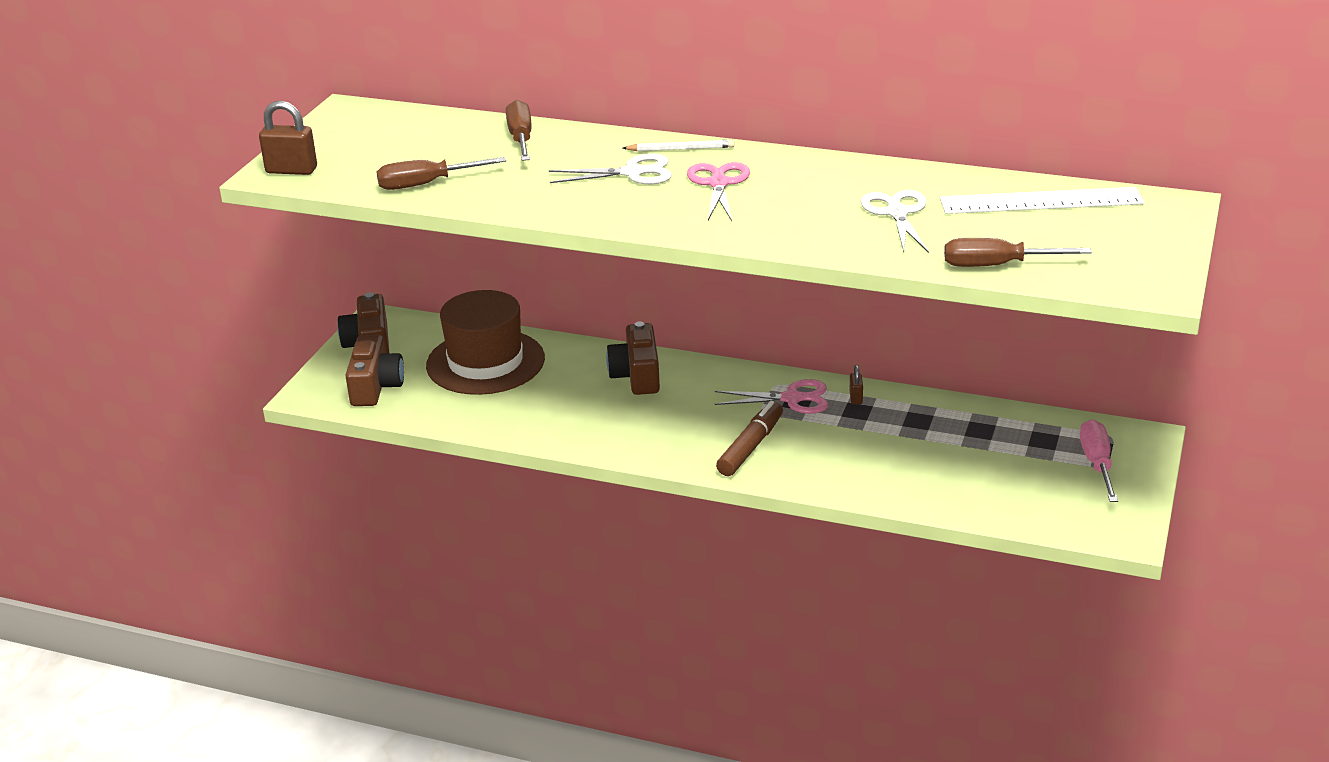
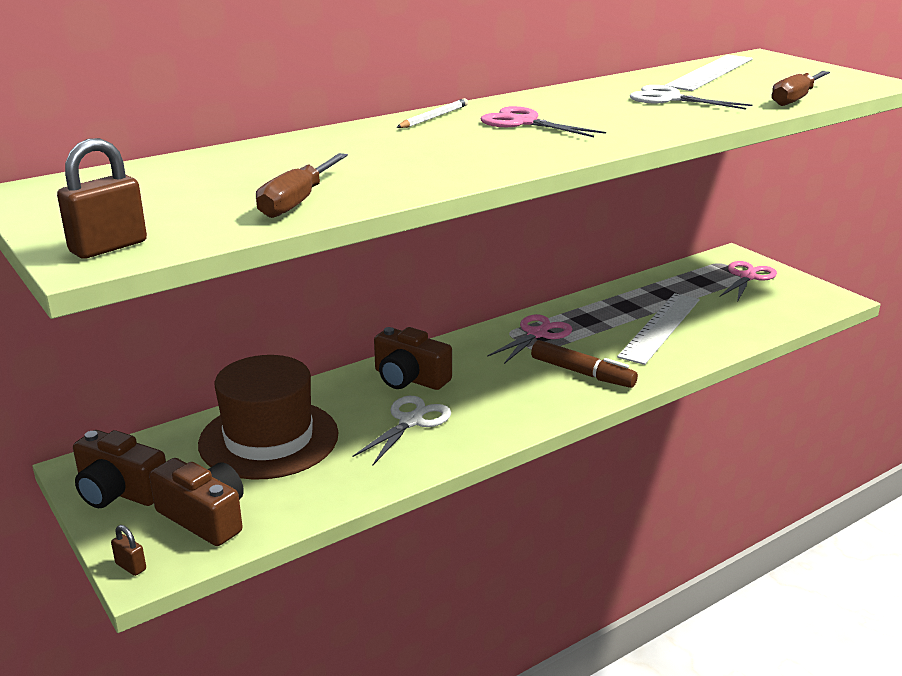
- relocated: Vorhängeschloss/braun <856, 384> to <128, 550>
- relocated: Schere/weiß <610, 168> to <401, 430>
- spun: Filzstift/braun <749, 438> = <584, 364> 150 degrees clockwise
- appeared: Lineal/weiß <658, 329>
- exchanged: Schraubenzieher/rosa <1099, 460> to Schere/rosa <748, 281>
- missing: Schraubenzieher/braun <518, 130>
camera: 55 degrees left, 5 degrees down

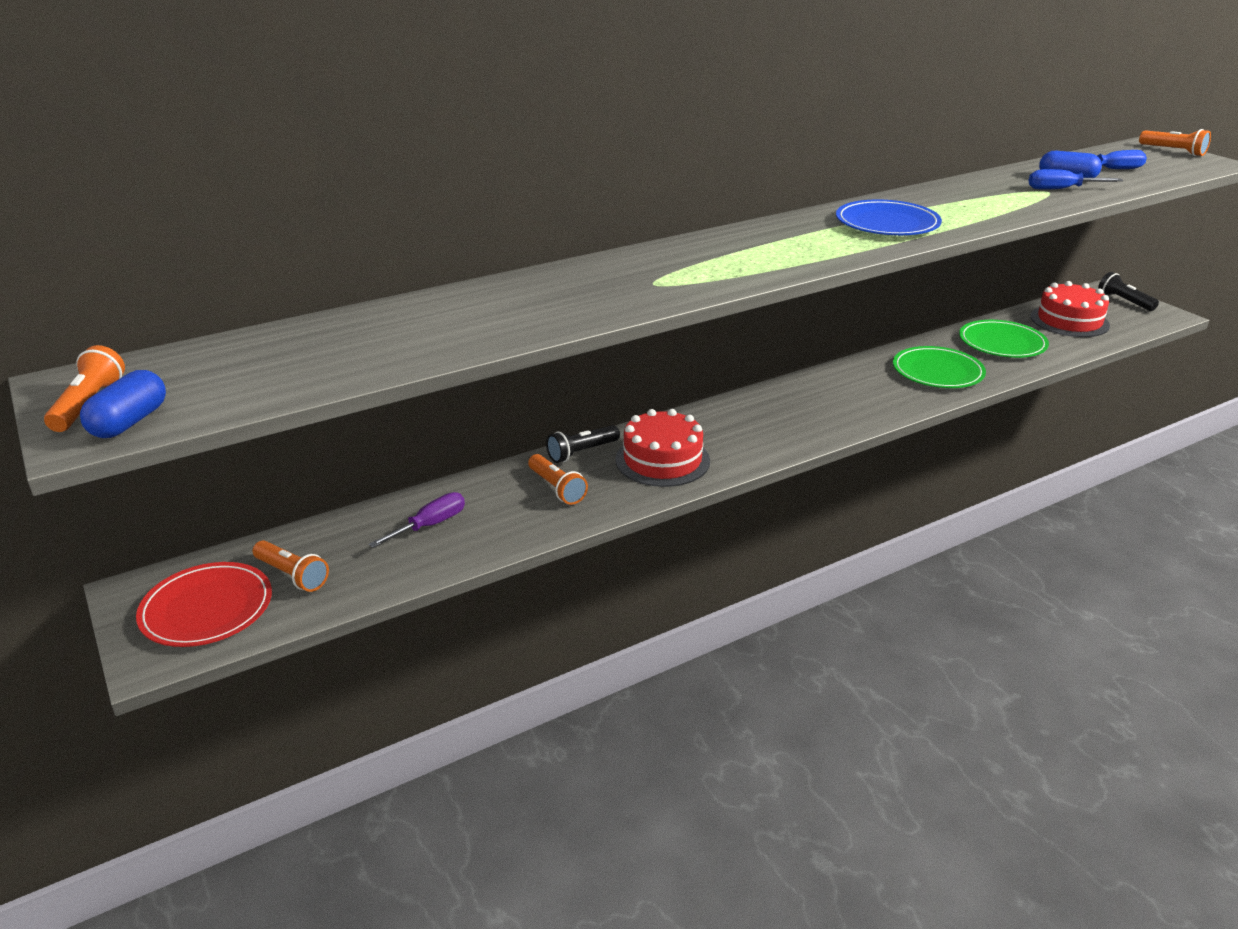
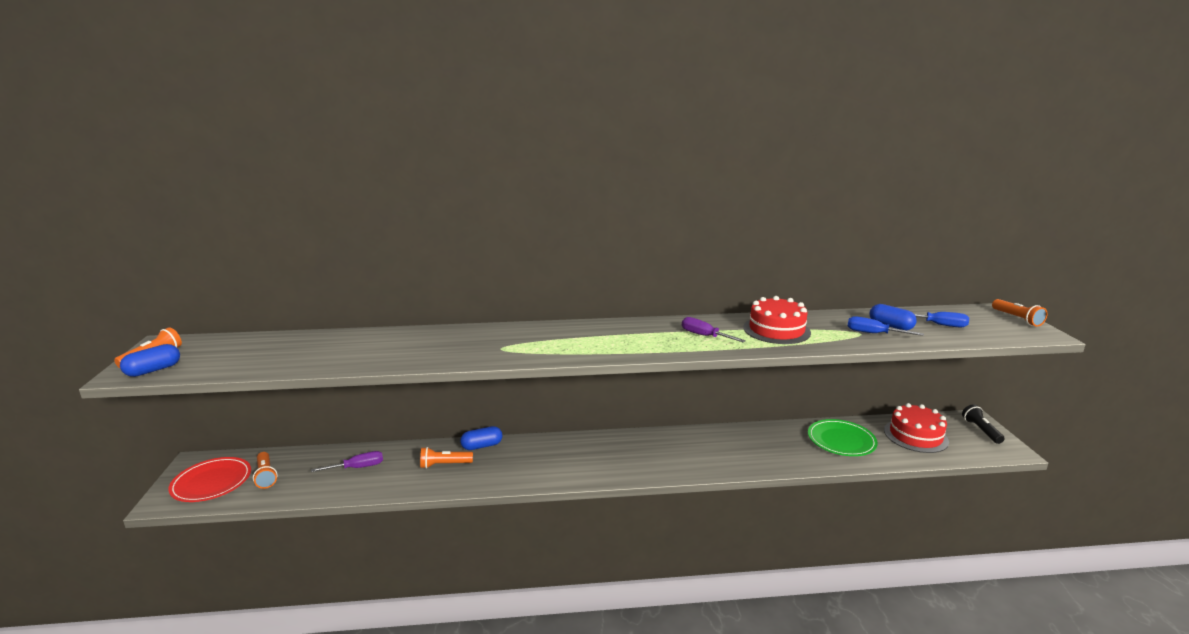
- spun: Taschenlampe/orange <558, 479> = <446, 458> 90 degrees clockwise
- exchanged: Taschenlampe/schwarz <583, 444> to Kapsel/blau <481, 438>
- exchanged: Teller/blau <889, 217> to Schraubenzieher/lila <714, 330>
- relocated: Kuchen/rot <662, 448> to <777, 320>
- missing: Teller/grün <939, 367>
camera: 25 degrees right, 10 degrees down

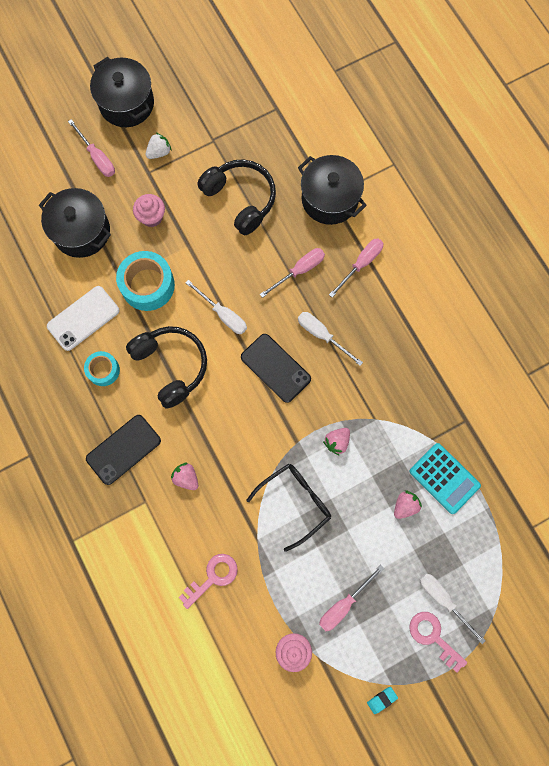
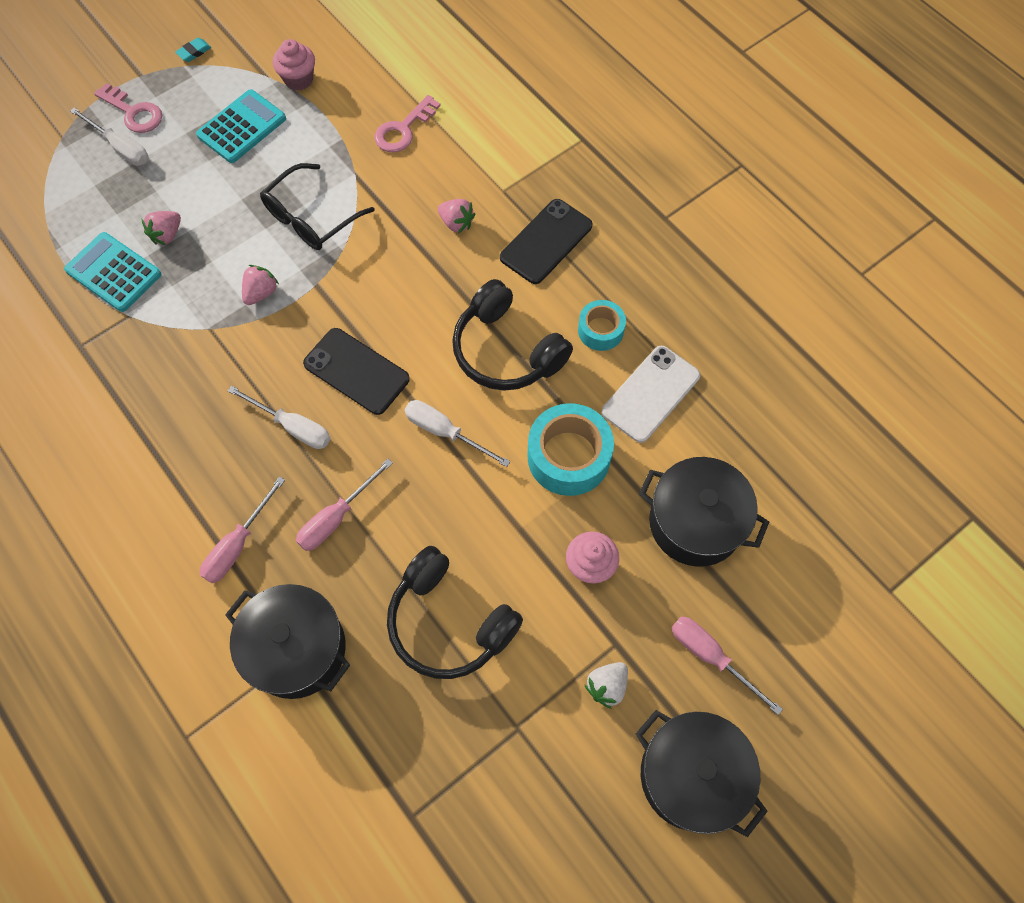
- exchanged: Schraubenzieher/rosa <351, 598> to Taschenrechner/türkis <241, 126>
camera: 170 degrees right, 10 degrees down

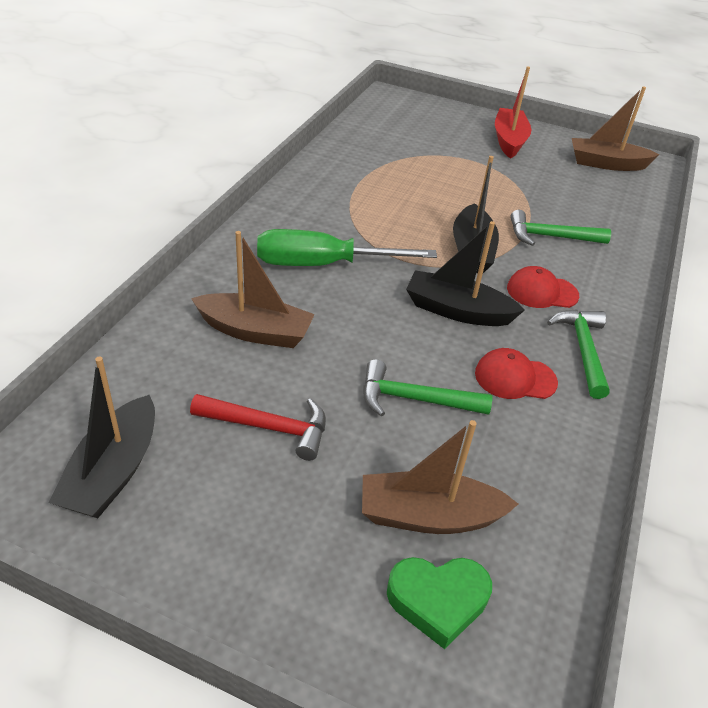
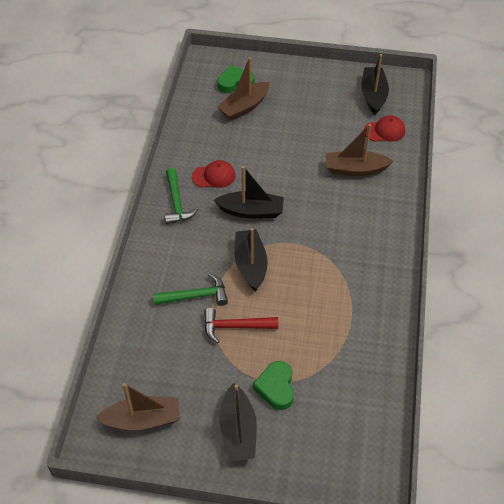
- relocated: Hammer/rot <258, 427> to <241, 325>
- spun: Boot/braun <440, 477> = <243, 89> 150 degrees clockwise
- colour: Boot/rot <513, 112> to Boot/schwarz <238, 422>
- appeared: Herz/grün <273, 385>
- relocated: Kappe/rot <543, 287> to <384, 128>
- missing: Schraubenzieher/grün <347, 247>
- missing: Hammer/grün <428, 388>
camera: 170 degrees right, 10 degrees up

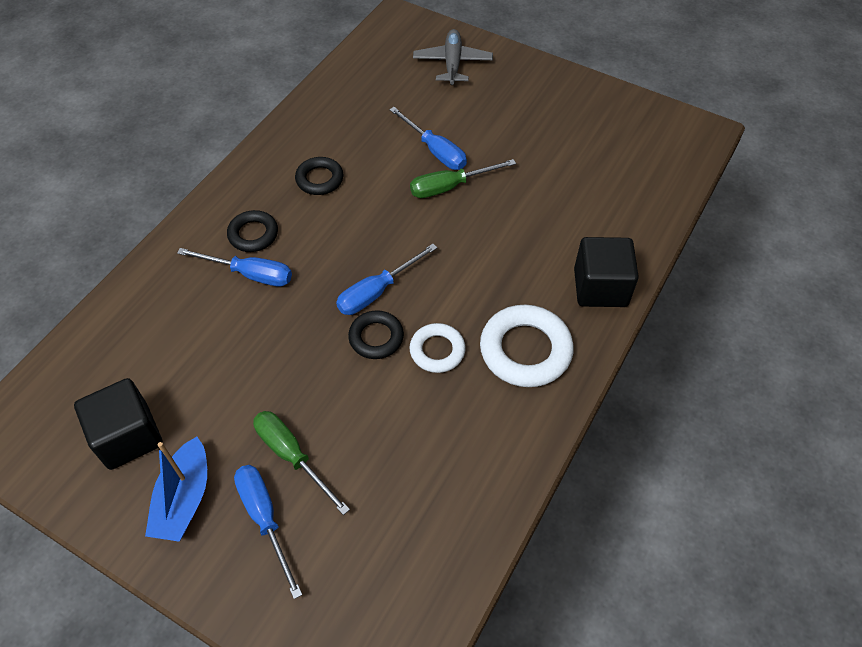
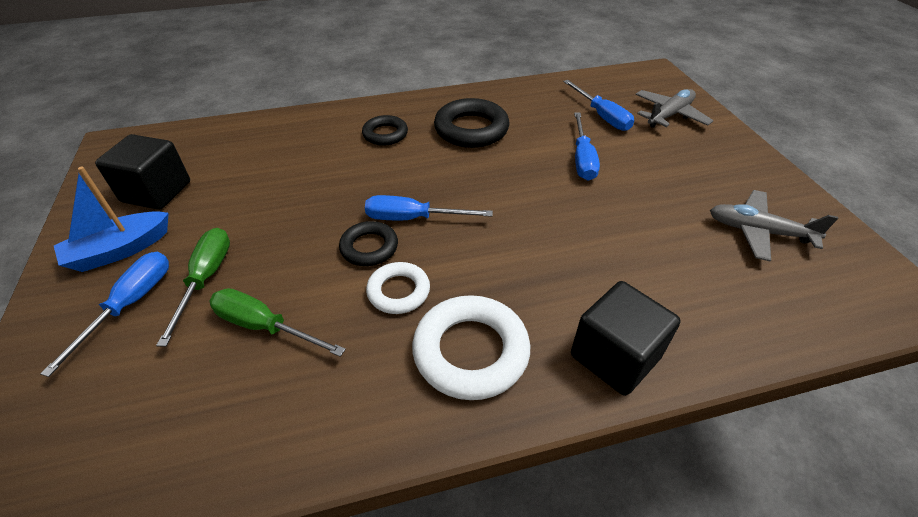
- relocated: Schraubenzieher/grün <463, 178> to <277, 322>
- size: Ring/schwarz <319, 176> = <472, 123> x1.66
- relocated: Schraubenzieher/blau <234, 267> to <598, 105>
- appeared: Flugzeug/grau <774, 226>
camera: 45 degrees right, 10 degrees down

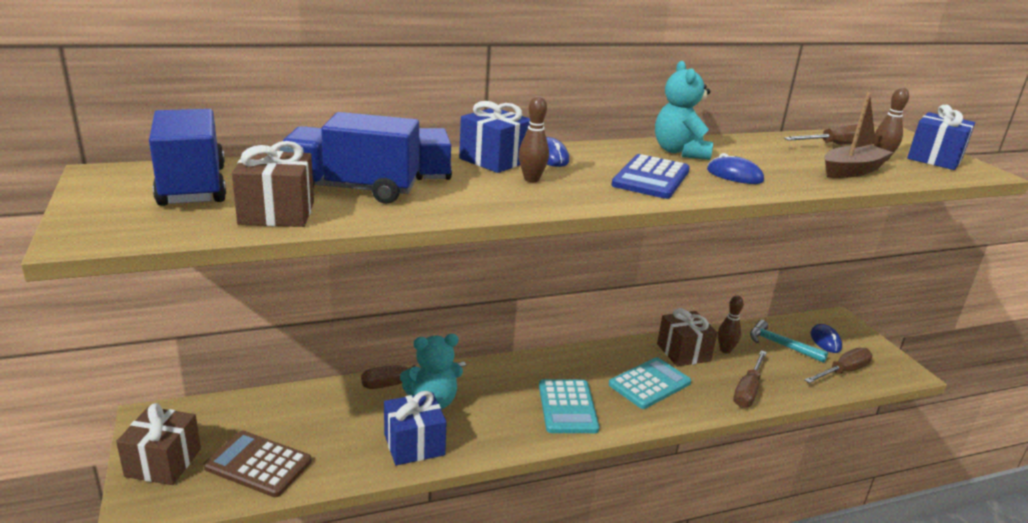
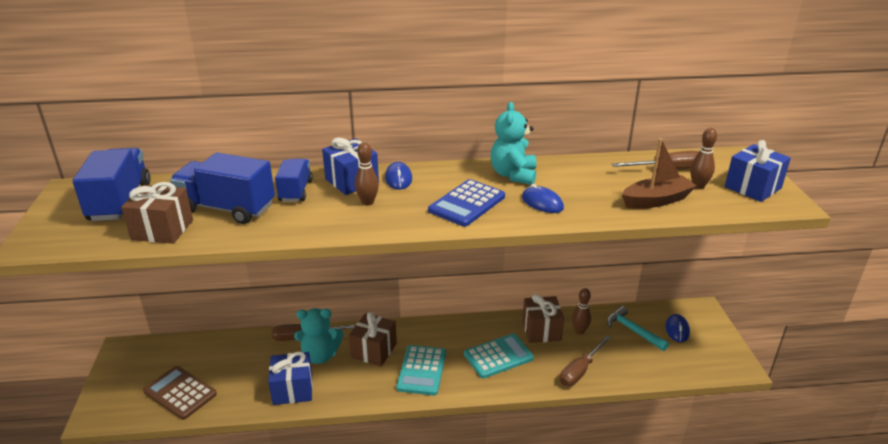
- relocated: Geschenk/braun <158, 444> to <373, 339>
- missing: Schraubenzieher/braun <838, 365>
camera: 15 degrees right, 5 degrees up

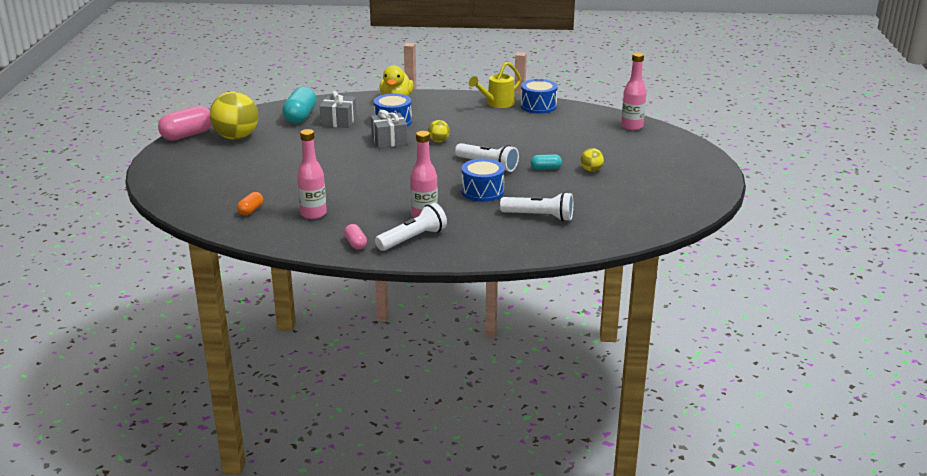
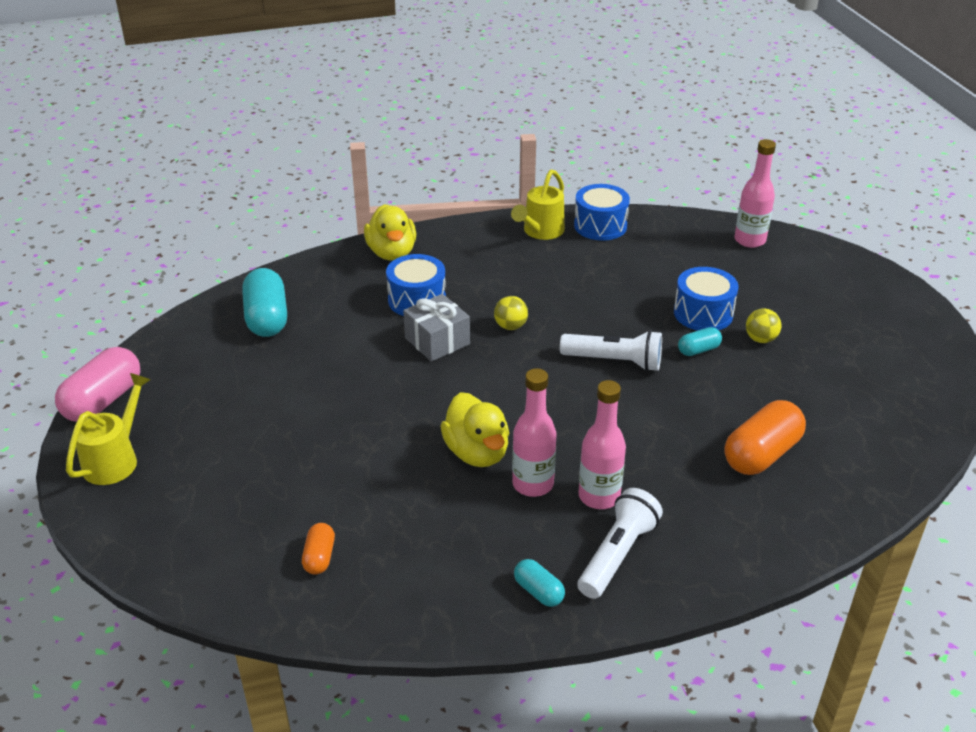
- appeared: Gießkanne/gelb <108, 429>
- appeared: Ente/gelb <475, 429>
- relocated: Flasche/rosa <312, 174> to <534, 432>
- colour: Kapsel/rosa <355, 237> to Kapsel/türkis <539, 583>
- relocated: Trommel/blau <483, 180> to <706, 299>
- exchanged: Taschenlampe/weiß <536, 206> to Kapsel/orange <765, 437>
- missing: Ball/gelb <234, 115>
- missing: Geschenk/grau <338, 109>
camera: 20 degrees left, 10 degrees up

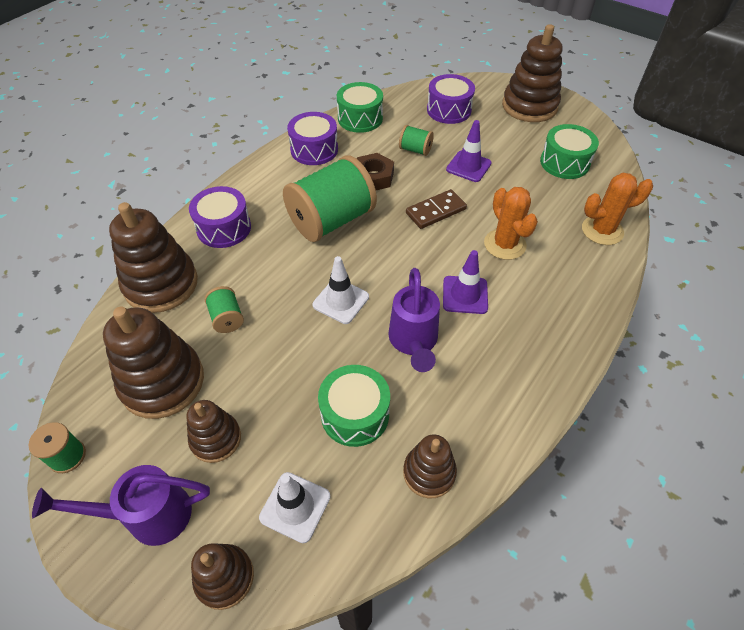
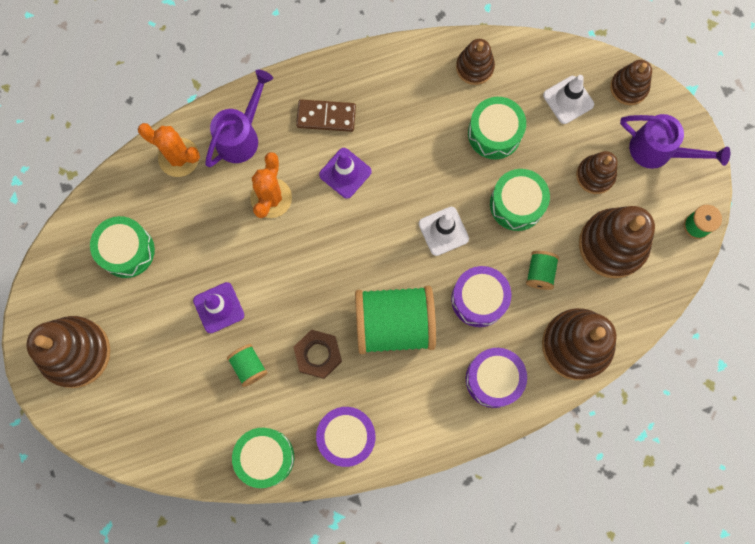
- relocated: Gießkanne/lila <414, 320> to <239, 118>
- relocated: Dominostein/braun <436, 209> to <326, 115>
- relocated: Trommel/lila <451, 99> to <481, 296>
- appeared: Trommel/grün <520, 200>
camera: 145 degrees left, 25 degrees up

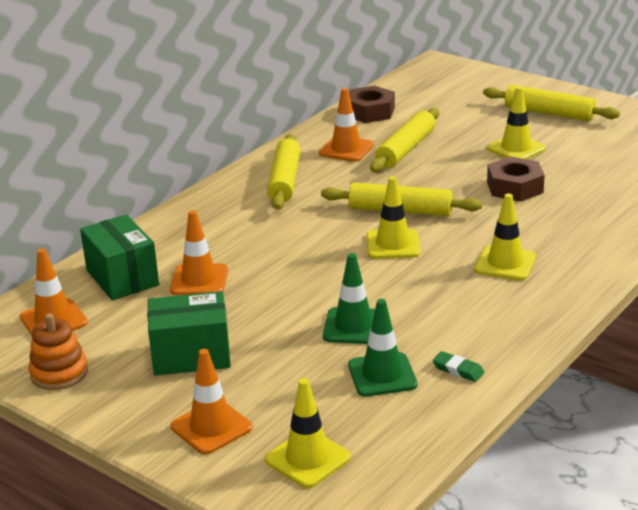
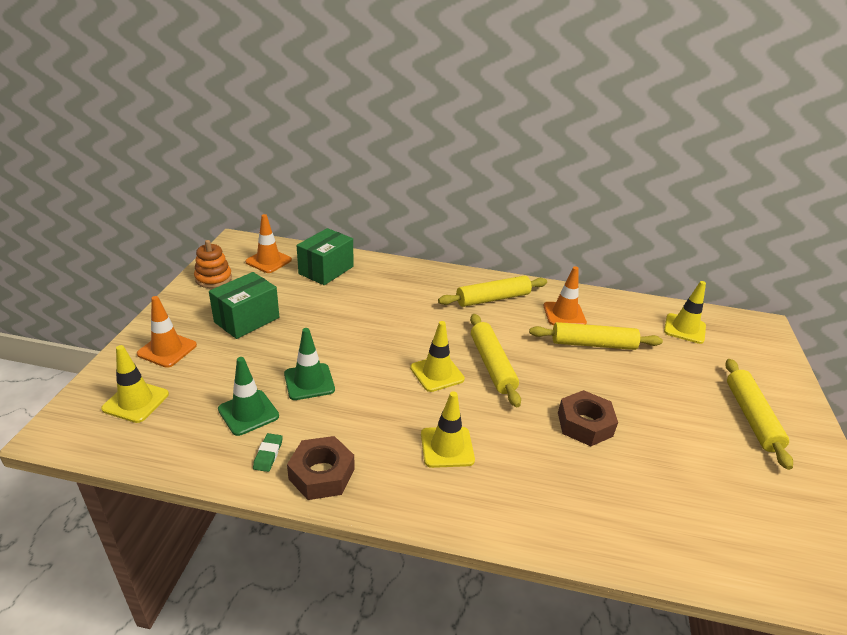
- spun: Schachtel/grün <189, 333> = <244, 305> 75 degrees clockwise
- relocated: Sechskantmutter/braun <372, 104> to <320, 468>
- relocated: Leitkegel/gelb <516, 122> to <685, 312>
- missing: Leitkegel/orange <199, 252>
camera: 60 degrees right, 5 degrees up

